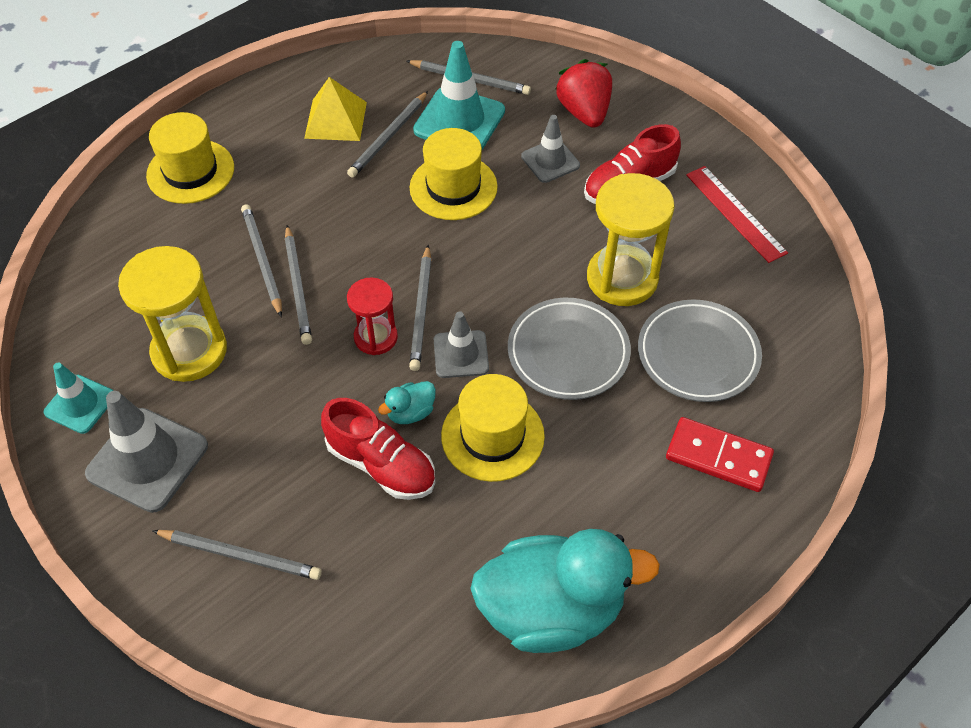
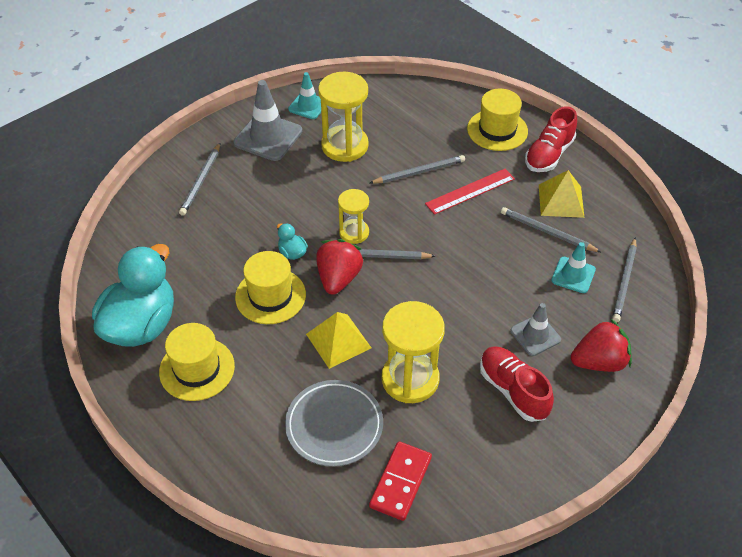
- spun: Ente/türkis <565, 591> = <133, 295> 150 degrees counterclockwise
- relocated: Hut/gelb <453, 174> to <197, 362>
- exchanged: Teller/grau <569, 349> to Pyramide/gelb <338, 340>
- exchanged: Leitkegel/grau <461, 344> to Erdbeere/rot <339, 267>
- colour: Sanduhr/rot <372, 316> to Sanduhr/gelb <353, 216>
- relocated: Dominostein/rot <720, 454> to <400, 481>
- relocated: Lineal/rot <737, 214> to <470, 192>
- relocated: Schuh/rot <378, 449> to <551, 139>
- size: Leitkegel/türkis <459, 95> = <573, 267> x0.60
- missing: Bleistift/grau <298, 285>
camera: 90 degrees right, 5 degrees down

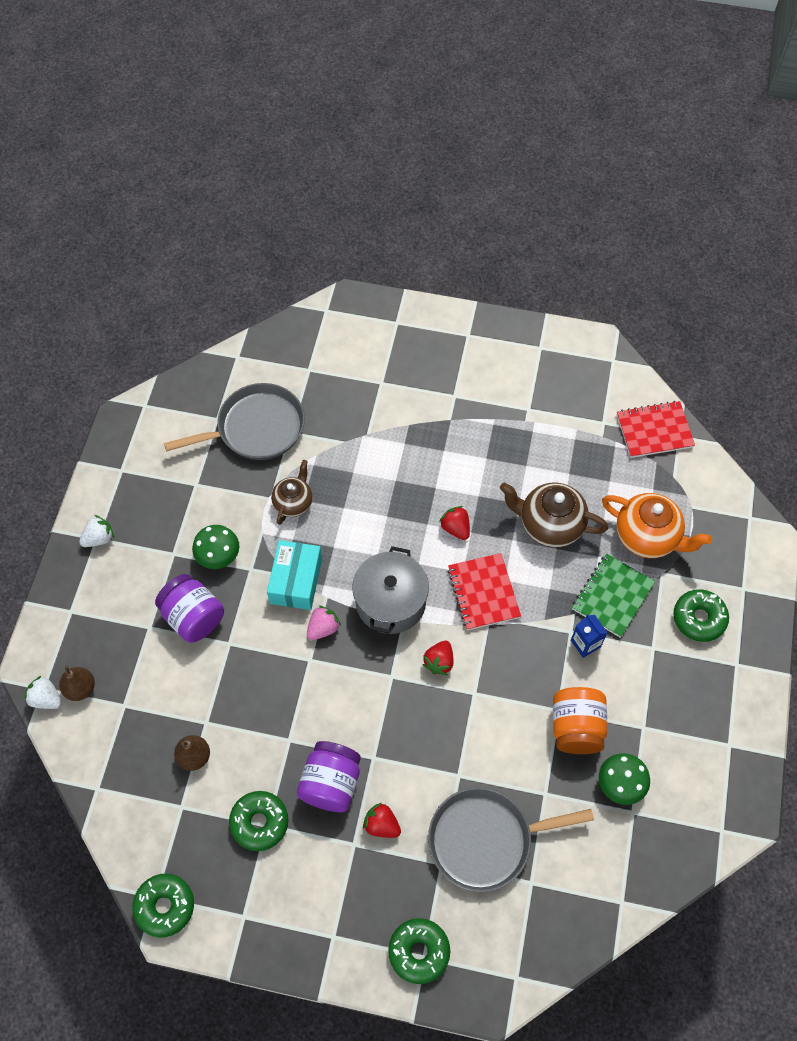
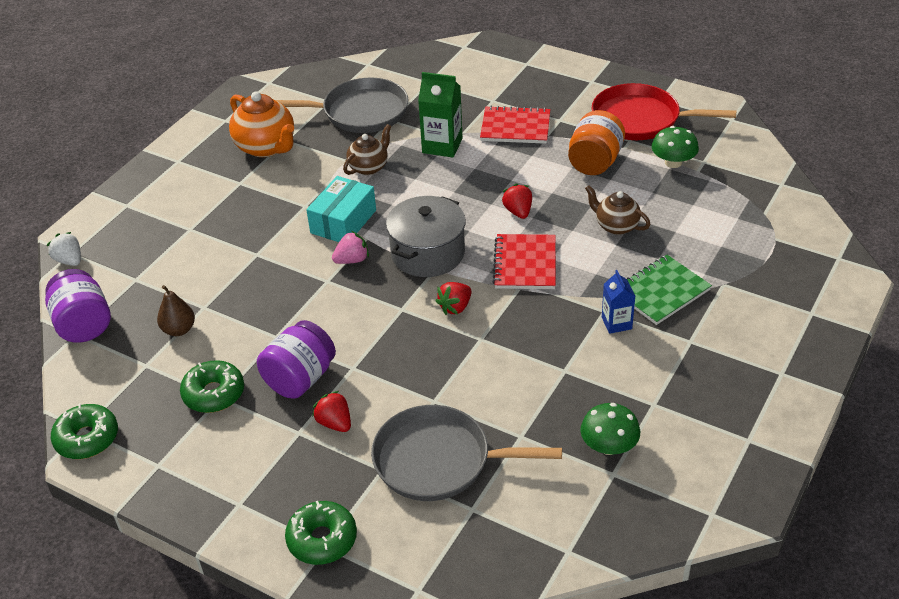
- relocated: Einmachglas/lila <189, 608> to <78, 306>
- relocated: Teekanne/orange <657, 525> to <261, 124>
- appeared: Getränkekarton/grün <440, 114>
- relocated: Notizbuch/rot <656, 429> to <515, 125>
- relocated: Einmachglas/orange <580, 720> to <596, 142>
- size: Teekanne/braun <554, 515> = <618, 210> x0.62
- appeared: Pfanne/rot <664, 111>
- relocated: Pilz/grün <215, 547> to <675, 147>
- missing: Birne/braun <77, 683>
- missing: Erdbeere/weiß <96, 531>
- missing: Donut/grün <701, 615>
camera: 20 degrees right, 20 degrees down

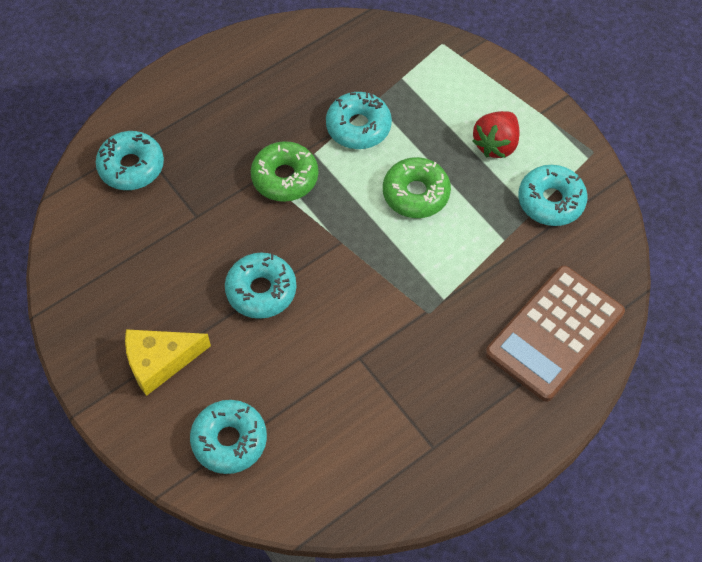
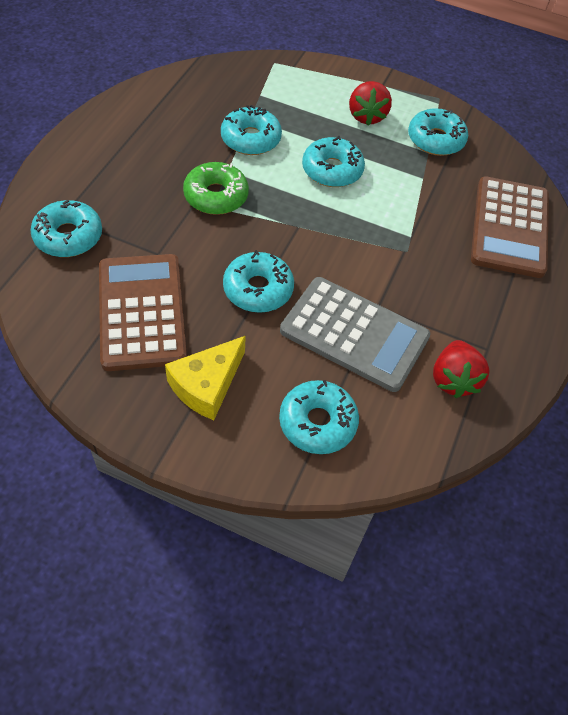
- appeared: Taschenrechner/braun <143, 312>
- appeared: Taschenrechner/grau <355, 334>
- colour: Donut/grün <417, 187> to Donut/türkis <333, 161>
- appeared: Erdbeere/rot <461, 369>
camera: 35 degrees left, 5 degrees down

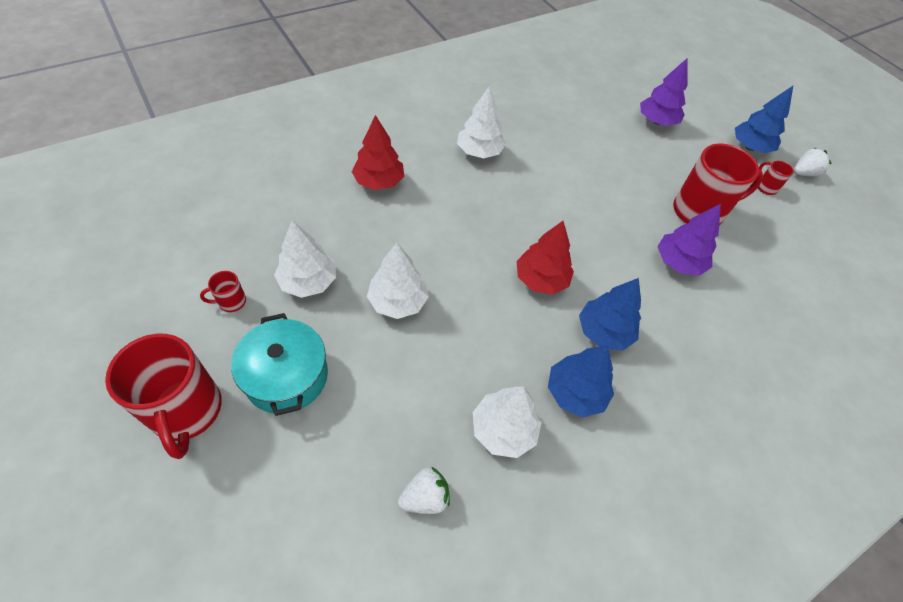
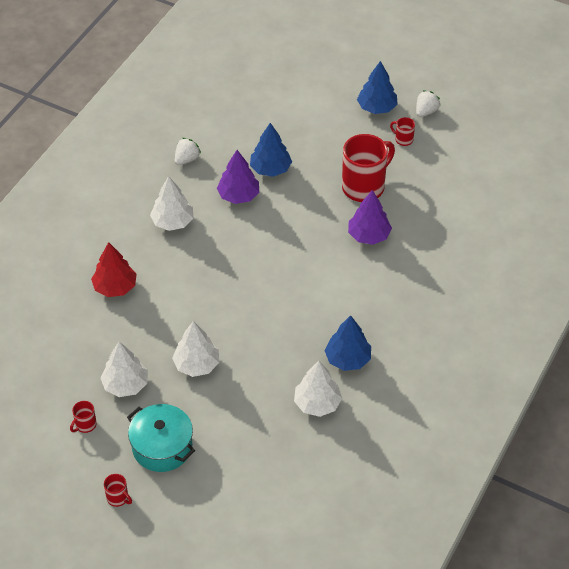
- size: Tasse/rot <163, 396> = <118, 490> x0.43
- relocated: Erdbeere/weiß <424, 490> to <187, 151>
- relocated: Baum/lila <664, 92> to <238, 177>
- relocated: Baum/blau <610, 314> to <271, 150>
- missing: Baum/rot <545, 258>
camera: 25 degrees left, 5 degrees down

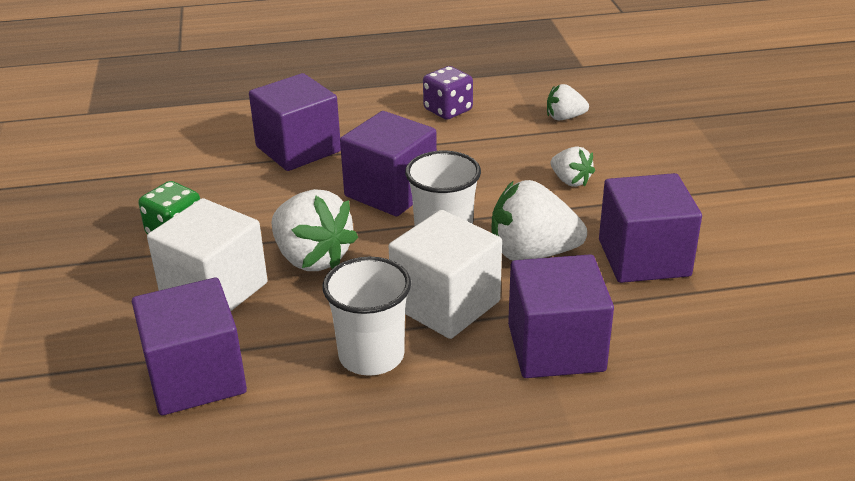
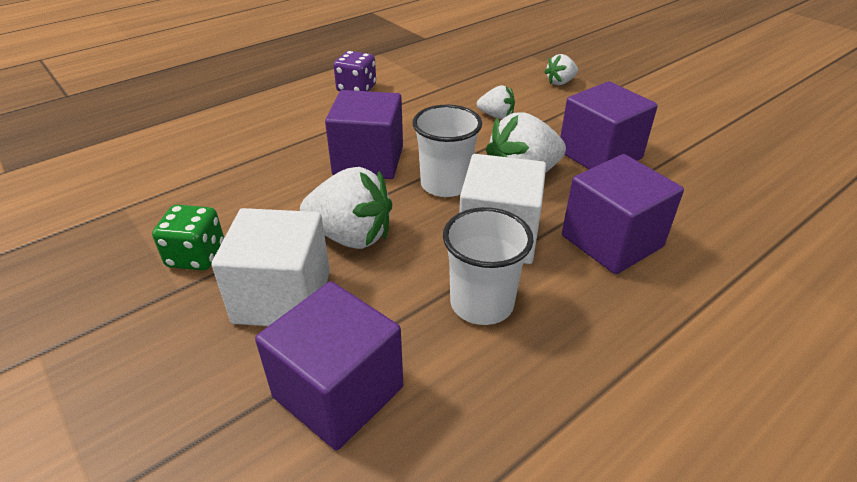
- relocated: Erdbeere/weiß <568, 102> to <561, 69>
- missing: Kubus/lila <295, 122>
camera: 30 degrees left, 5 degrees up

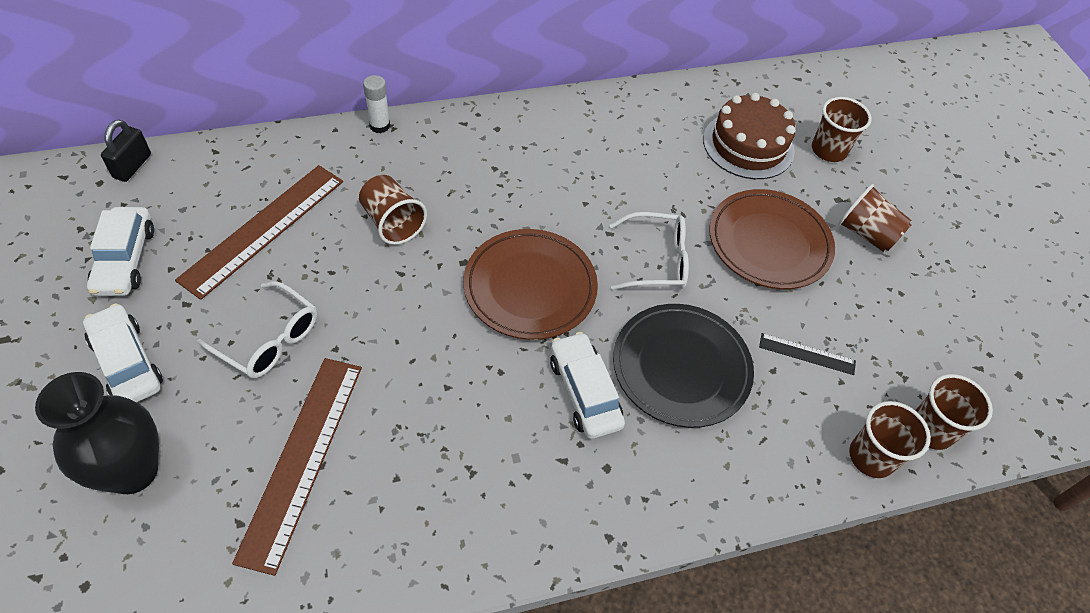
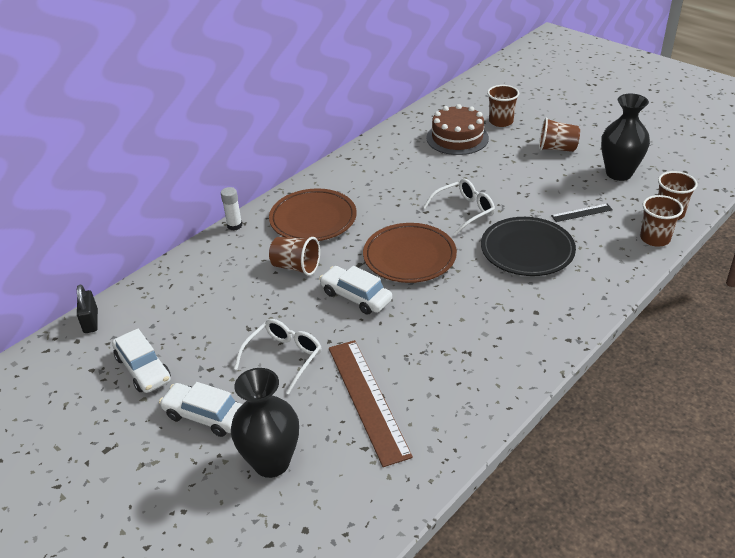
- spun: Brille/weiß <257, 329> = <277, 356> 60 degrees counterclockwise
- relocated: Teller/braun <772, 239> to <313, 214>
- relocated: Auto/weiß <587, 385> to <355, 290>
- appeared: Vase/schwarz <625, 137>
- missing: Lineal/braun <259, 232>
camera: 25 degrees left, 15 degrees down

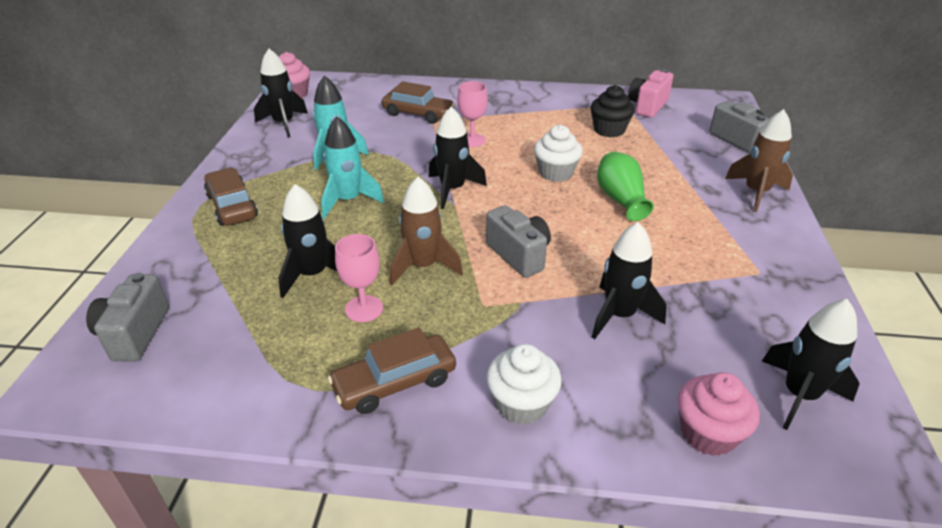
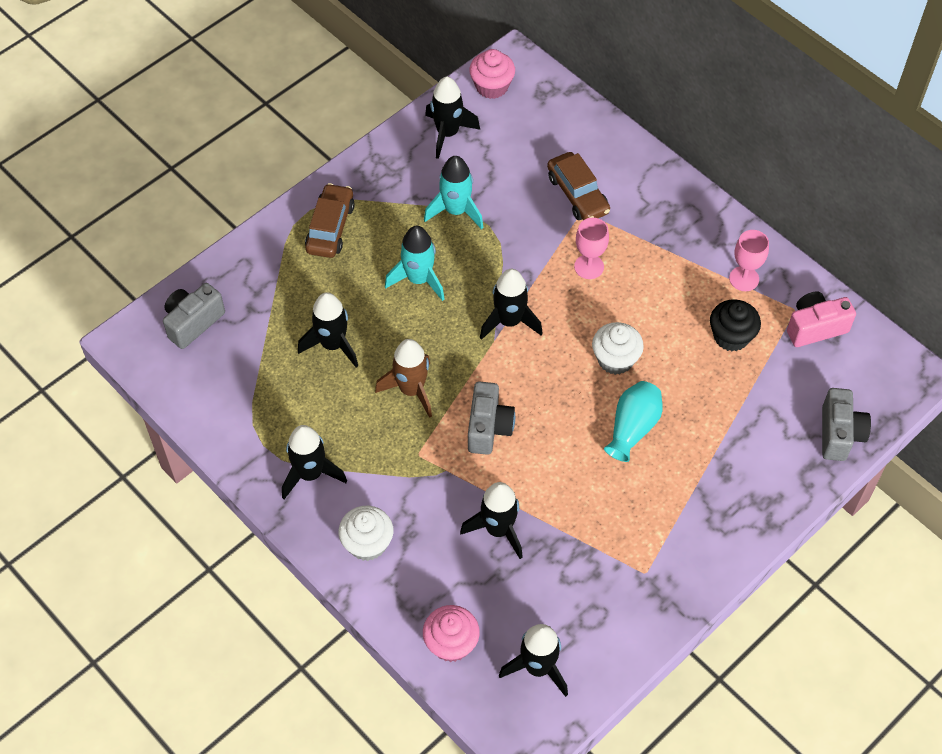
- exchanged: Auto/braun <392, 370> to Rakete/schwarz <314, 462>
- colour: Vase/grün <625, 186> to Vase/türkis <633, 421>
- relocated: Kelch/rosa <359, 278> to <749, 260>
- missing: Rakete/braun <759, 160>
camera: 40 degrees right, 20 degrees up

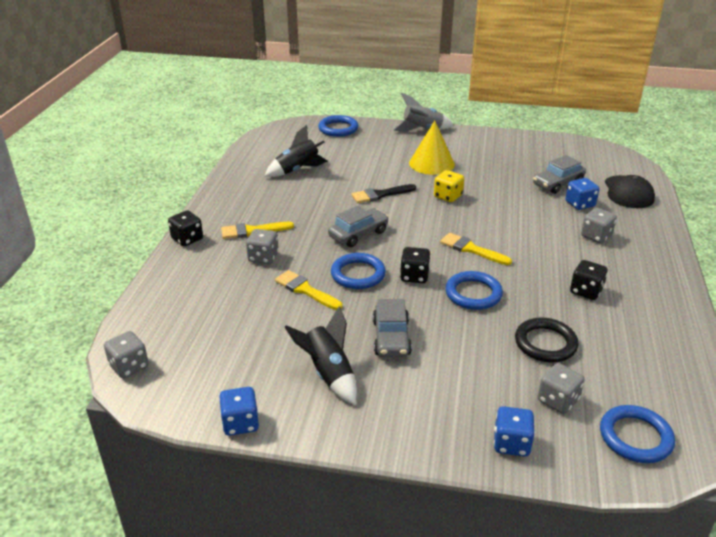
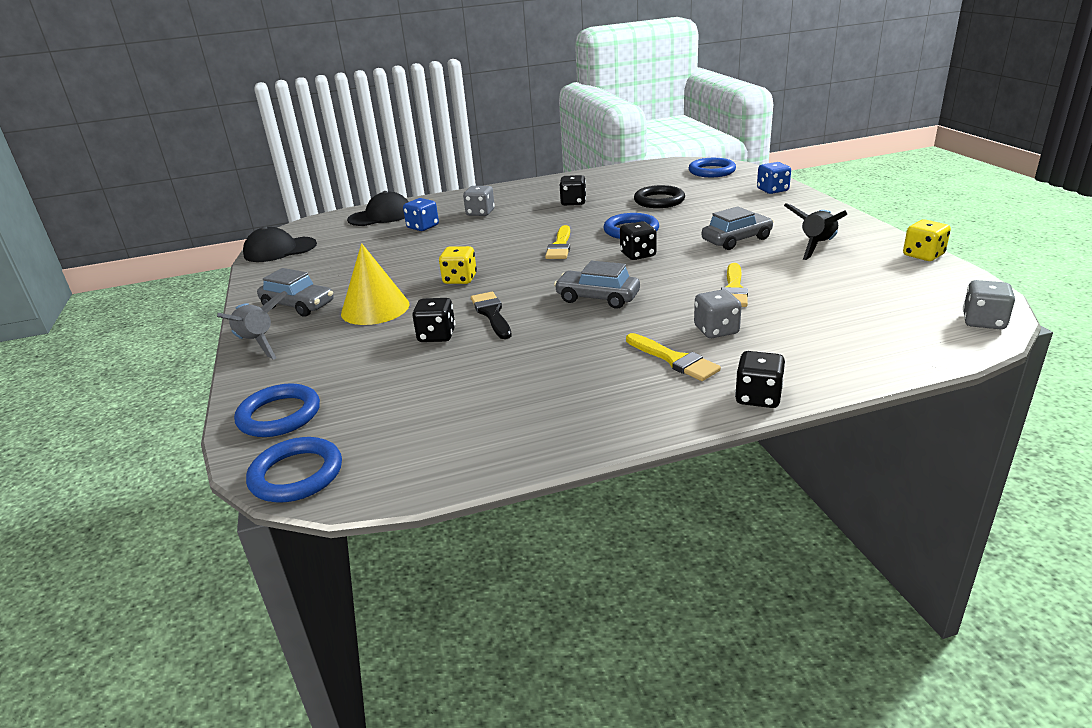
- appeared: Kappe/schwarz <280, 244>
- relocated: Ring/blau <358, 271> to <294, 469>
- relocated: Auto/grau <559, 174> to <295, 292>
- appeared: Spielwürfel/schwarz <433, 320>
- spun: Pinsel/schwarz <383, 193> = <491, 315> 150 degrees counterclockwise
- colour: Spielwürfel/blau <239, 411> to Spielwürfel/gelb <927, 240>
- missing: Rakete/schwarz <296, 151>
- missing: Spielwürfel/grau <561, 388>
camera: 115 degrees left, 5 degrees down

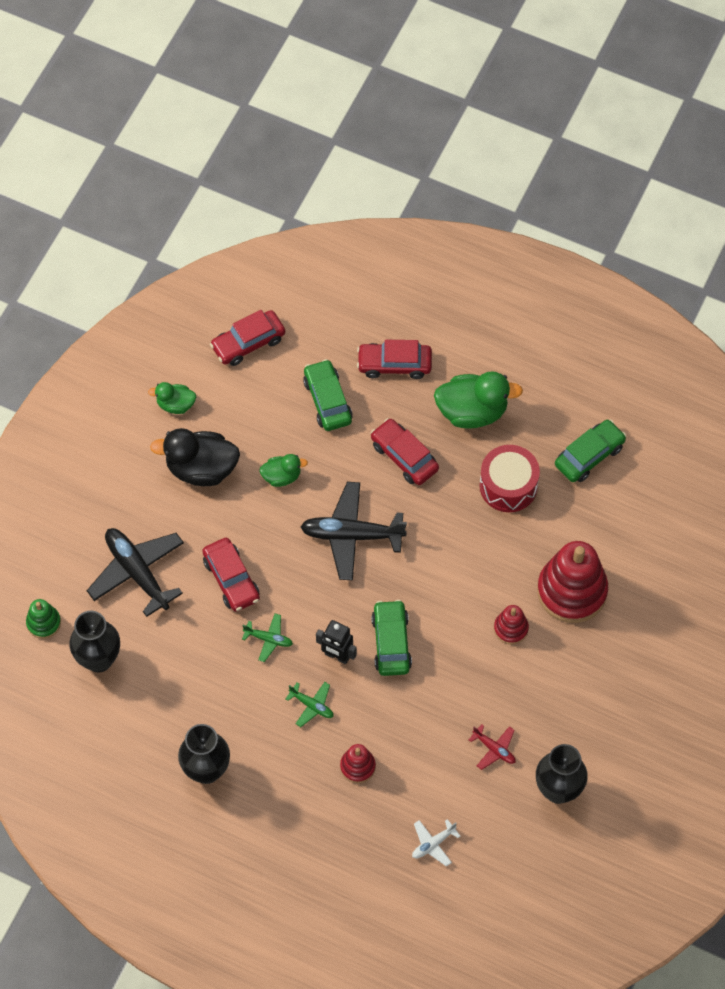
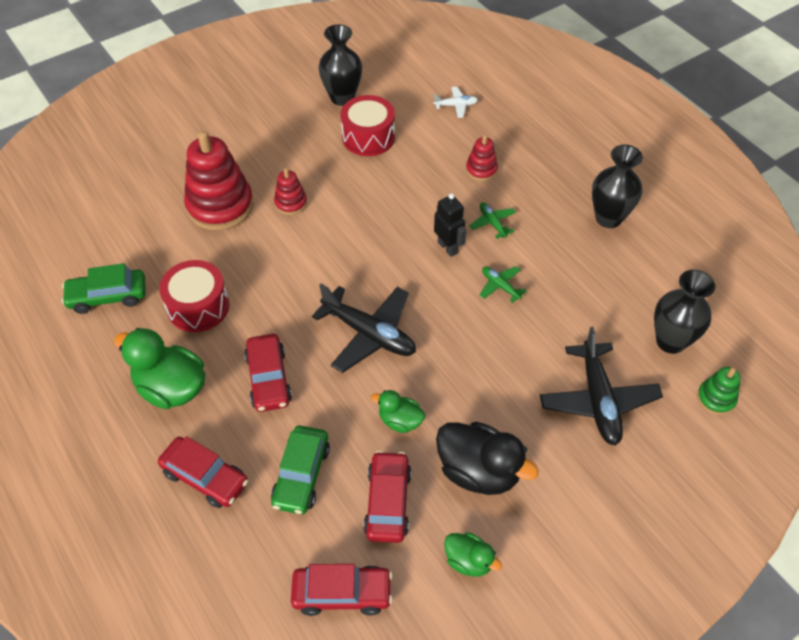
- exchanged: Flugzeug/rot <492, 747> to Trommel/rot <368, 125>
- relocated: Auto/rot <231, 575> to <387, 497>
- missing: Auto/grün <391, 638>
camera: 150 degrees left, 10 degrees down

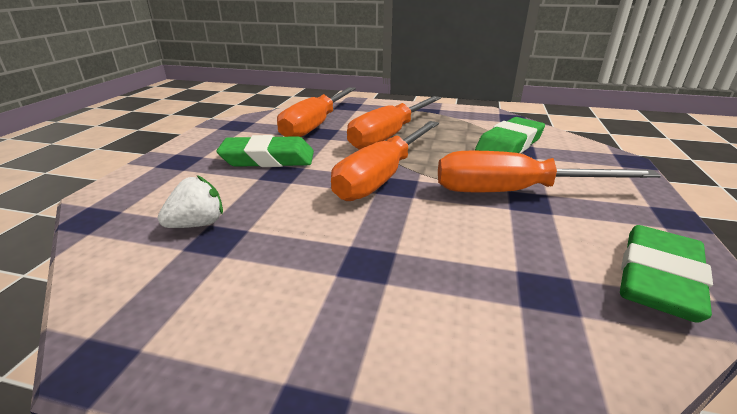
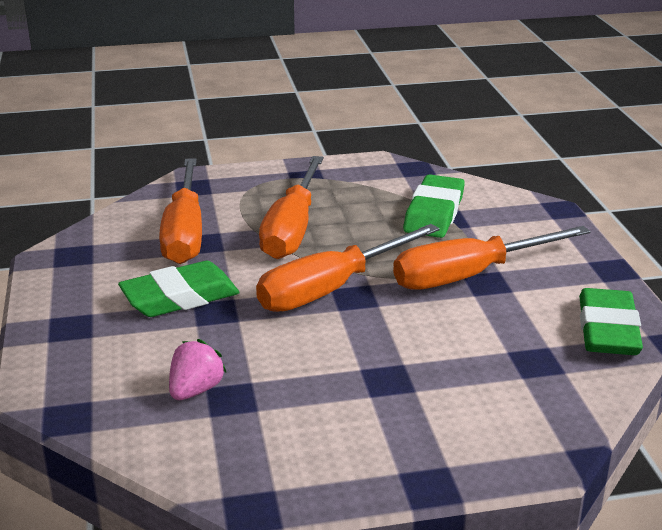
- colour: Erdbeere/weiß <190, 201> to Erdbeere/rosa <198, 369>
- spun: Schraubenzieher/orange <385, 161> = <348, 268> 45 degrees clockwise
camera: 25 degrees left, 0 degrees up

